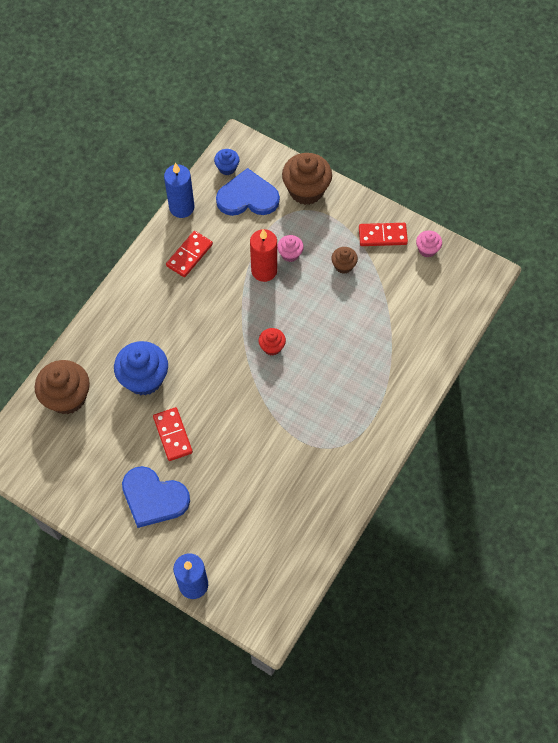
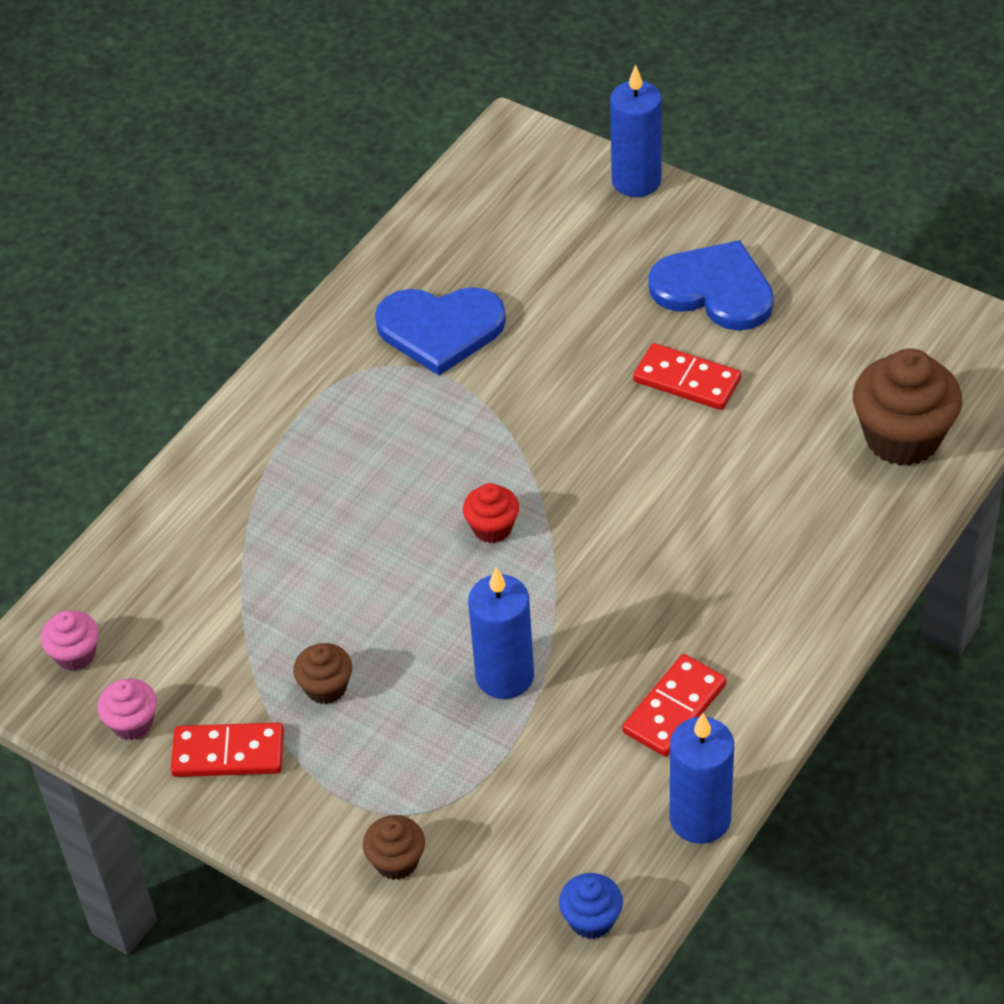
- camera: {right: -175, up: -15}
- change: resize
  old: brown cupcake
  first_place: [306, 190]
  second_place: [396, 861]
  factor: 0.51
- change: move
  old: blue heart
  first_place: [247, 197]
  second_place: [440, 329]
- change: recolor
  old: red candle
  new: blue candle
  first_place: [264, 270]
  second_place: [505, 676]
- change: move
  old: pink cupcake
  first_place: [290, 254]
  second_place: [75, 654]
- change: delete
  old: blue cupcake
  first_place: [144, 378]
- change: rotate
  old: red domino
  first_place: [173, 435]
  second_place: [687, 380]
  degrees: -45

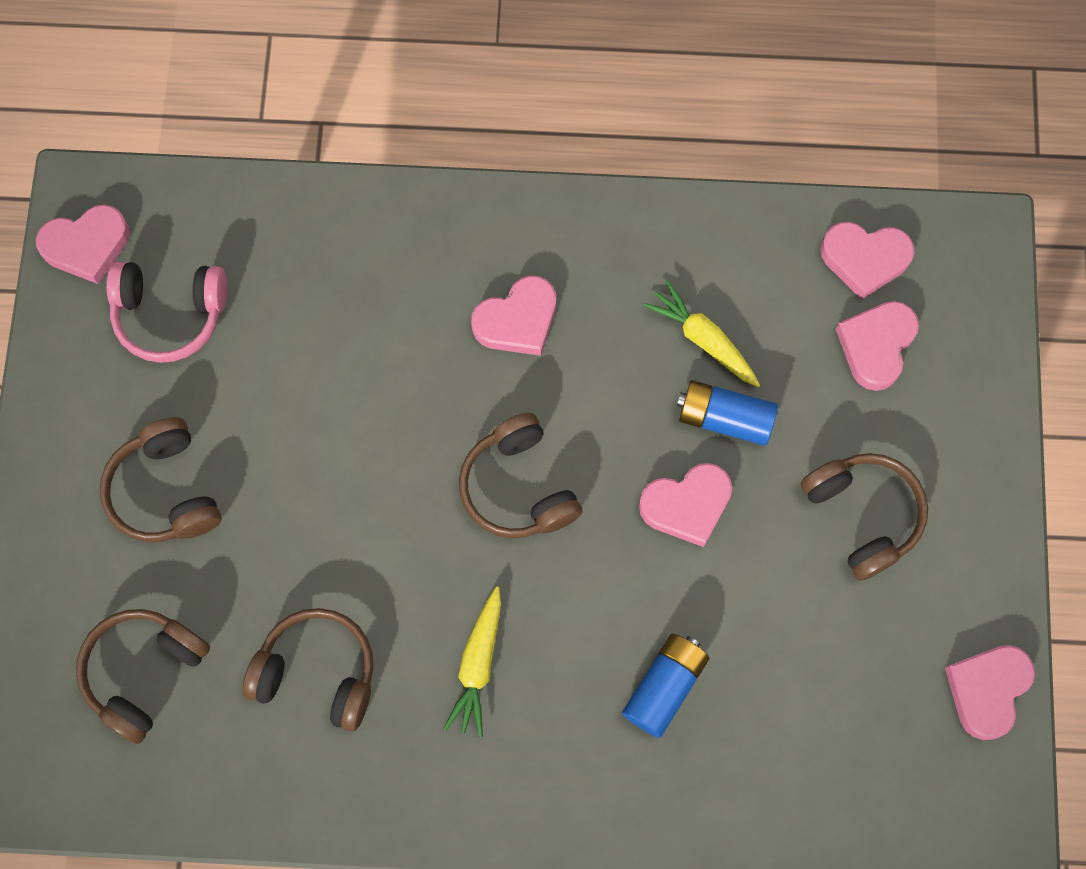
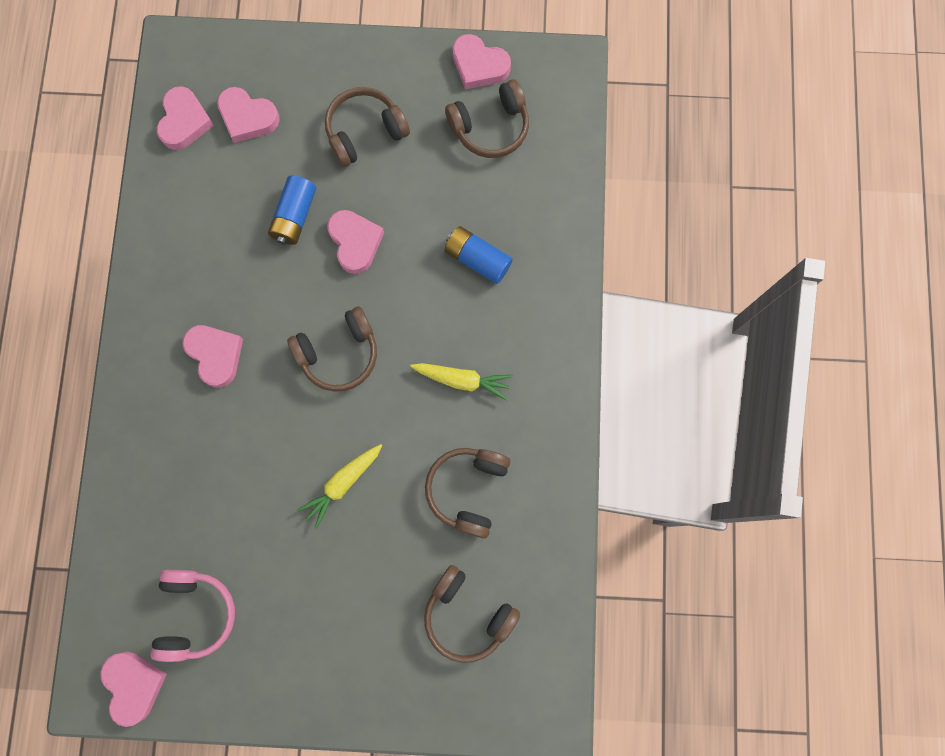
- camera: {right: -90, up: 5}
- change: move
  old: yellow carrot
  first_place: [703, 339]
  second_place: [342, 484]
- change: move
  old: brown headphones
  first_place: [166, 491]
  second_place: [490, 127]

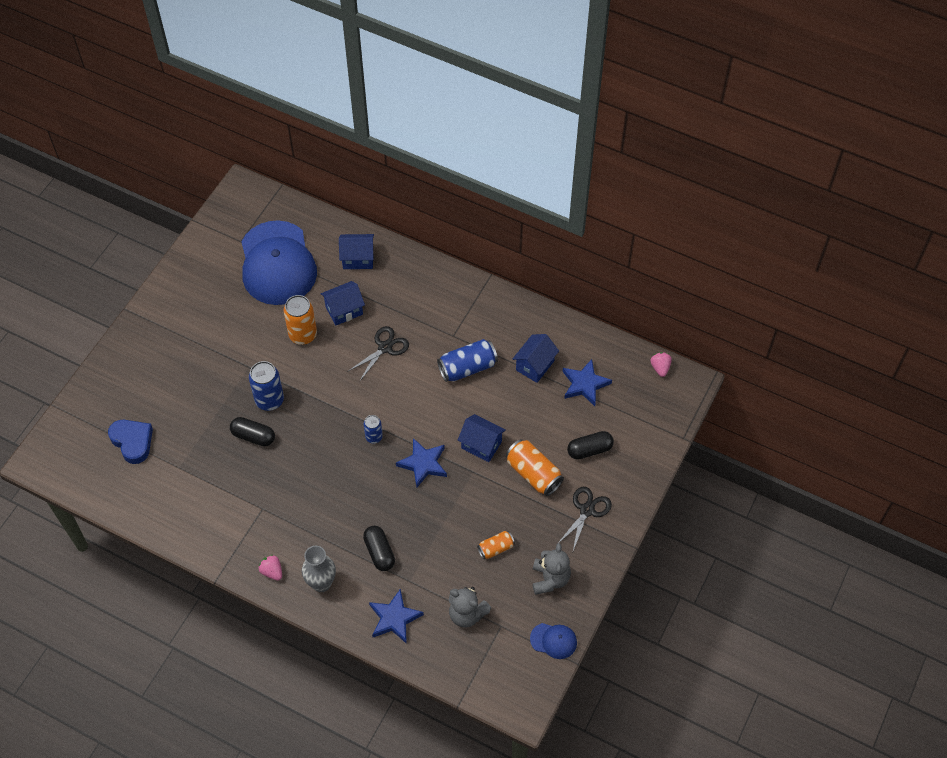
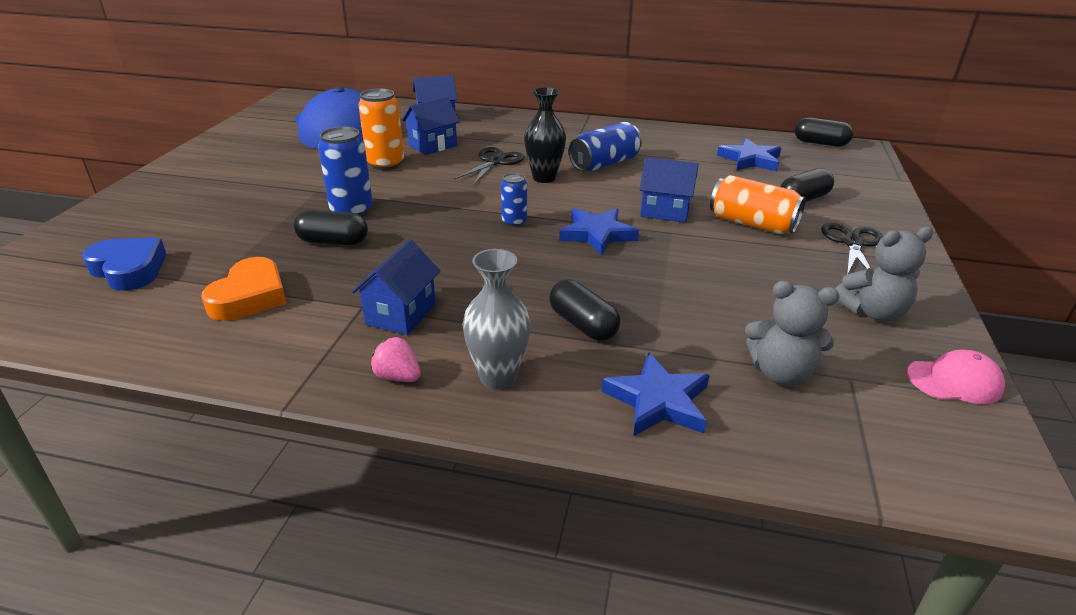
- camera: {right: -15, up: -25}
- change: move
  old: blue house
  first_place: [535, 365]
  second_place: [401, 314]
- change: replace
  old: pink strawberry
  new: black capsule
  first_place: [660, 368]
  second_place: [820, 143]
- change: delete
  old: orange can
  first_place: [496, 548]
- change: rotate
  old: grey teddy bear
  first_place: [550, 579]
  second_place: [872, 312]
  degrees: 90
- change: recolor
  old: blue cap
  new: pink cap
  first_place: [553, 640]
  second_place: [954, 381]
- change: insert
  new: black vase
  second_place: [544, 178]
- change: insert
  new: orange heart
  second_place: [250, 296]

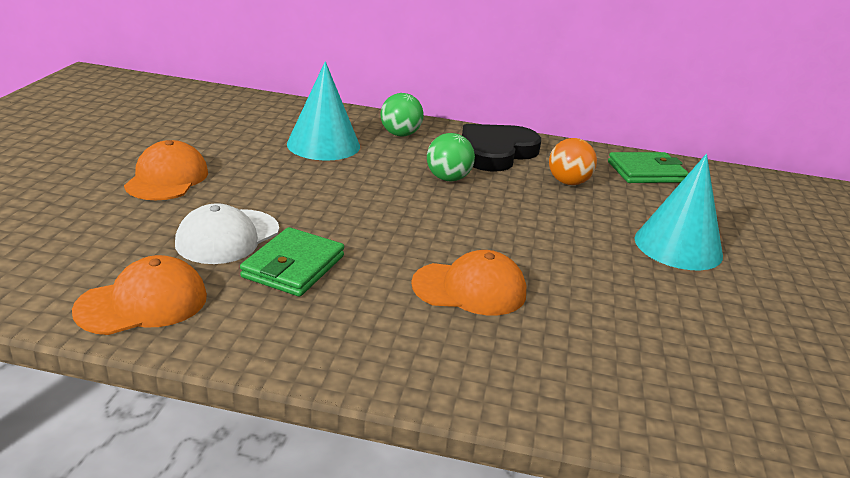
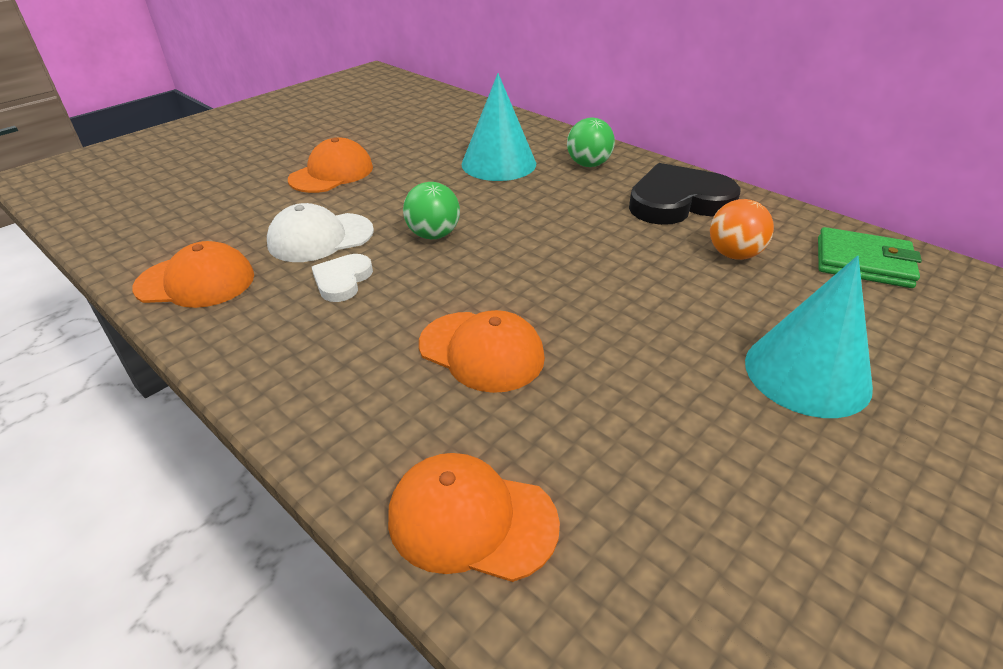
- camera: {right: 35, up: 10}
- change: move
  old: green ball
  first_place: [448, 178]
  second_place: [433, 235]
- change: replace
  old: green wallet
  new: white heart
  first_place: [293, 267]
  second_place: [342, 280]
- change: insert
  new: orange cap
  second_place: [471, 520]

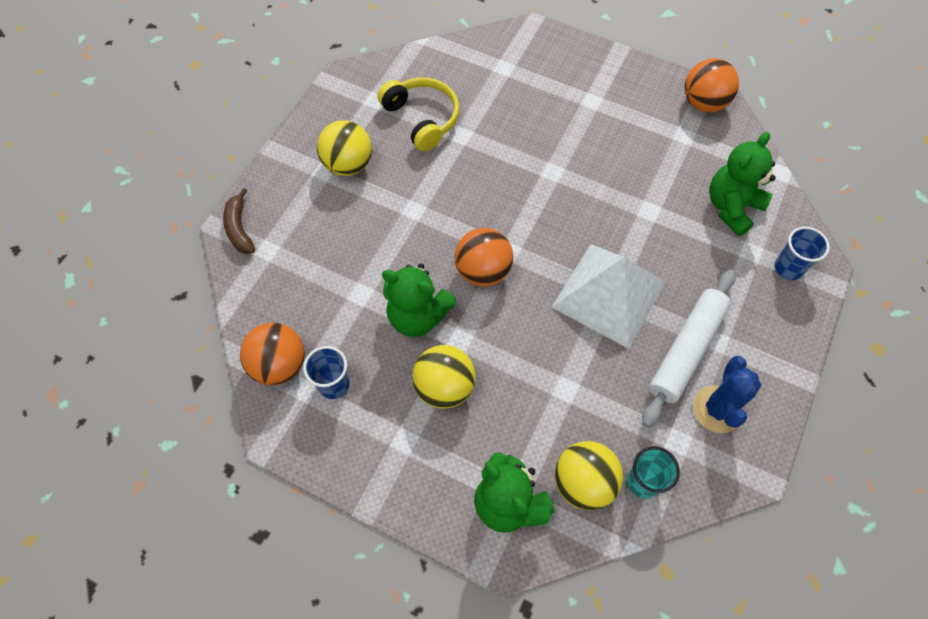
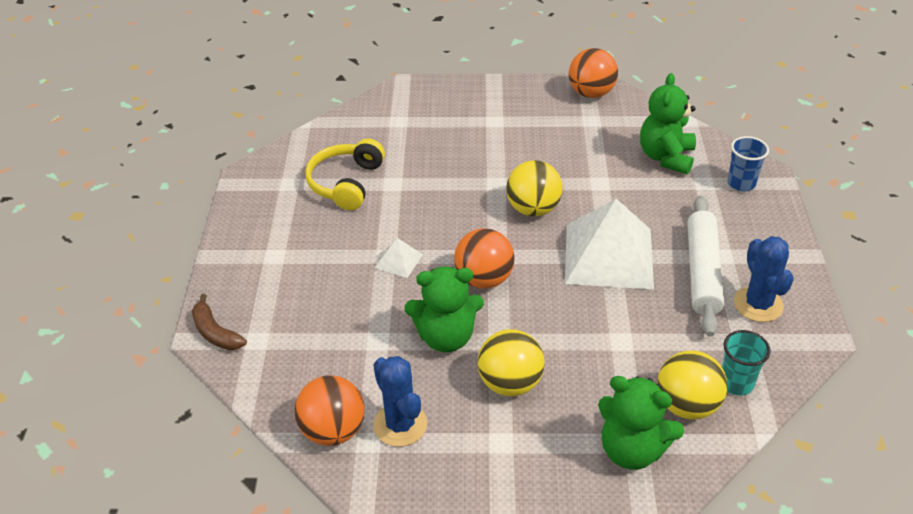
- camera: {right: -25, up: -20}
- change: rotate
  old: yellow headphones
  first_place: [422, 119]
  second_place: [346, 183]
  degrees: -105
- change: move
  old: yellow ball
  first_place: [348, 165]
  second_place: [533, 209]
- change: replace
  old: blue cup
  new: blue cactus
  first_place: [334, 384]
  second_place: [400, 425]
- change: insert
  new: white pyramid
  second_place: [399, 261]

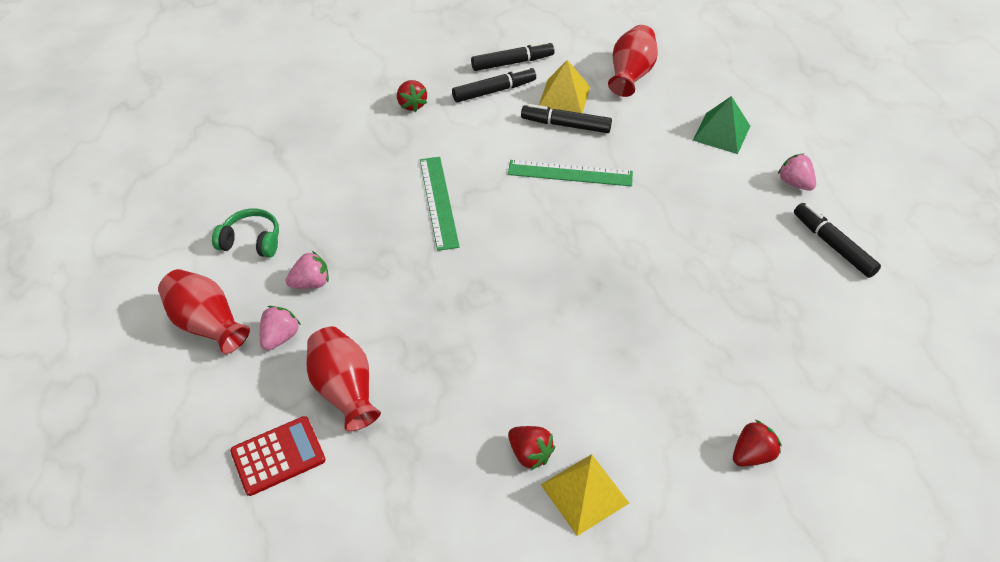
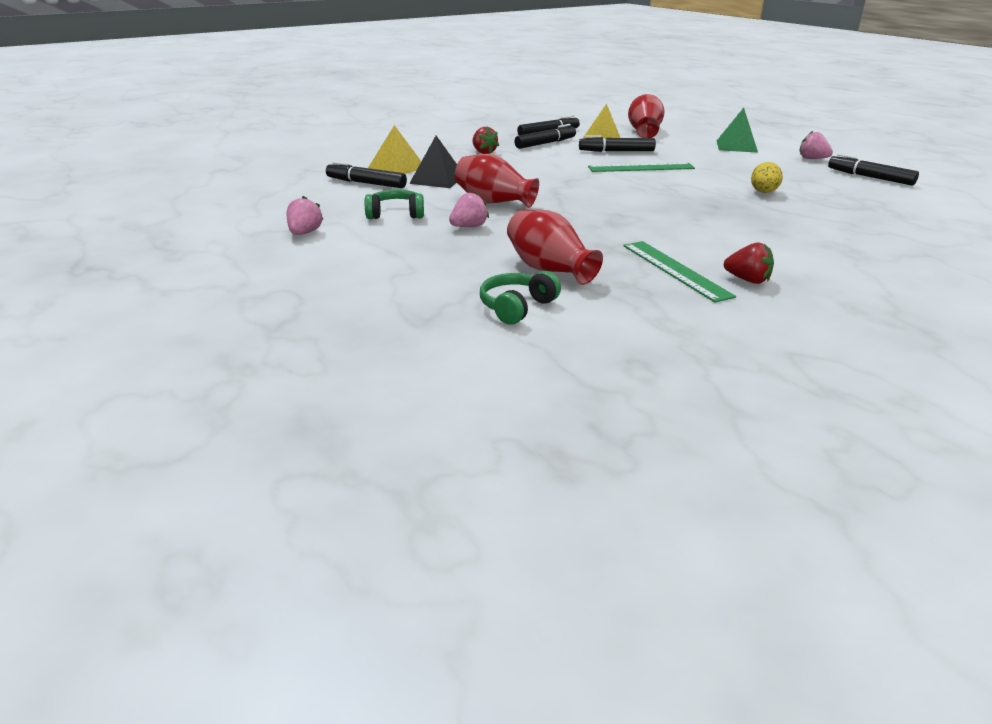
- camera: {right: -15, up: -20}
- change: move
  old: green ruler
  first_place: [438, 202]
  second_place: [675, 270]
- change: move
  old: red vase
  first_place: [208, 324]
  second_place: [494, 202]
- change: move
  old: pink strawberry
  first_place: [280, 337]
  second_place: [304, 233]
- change: replace
  old: red calculator
  new: green headphones
  first_place: [278, 456]
  second_place: [517, 307]
- change: delete
  old: red strawberry
  first_place: [752, 454]
- change: move
  old: yellow pyramid
  first_place: [584, 493]
  second_place: [397, 168]
- change: insert
  new: black pyramid
  second_place: [437, 179]
- change: insert
  new: black marker
  second_place: [366, 183]
- change: insert
  new: yellow egg
  second_place: [763, 192]

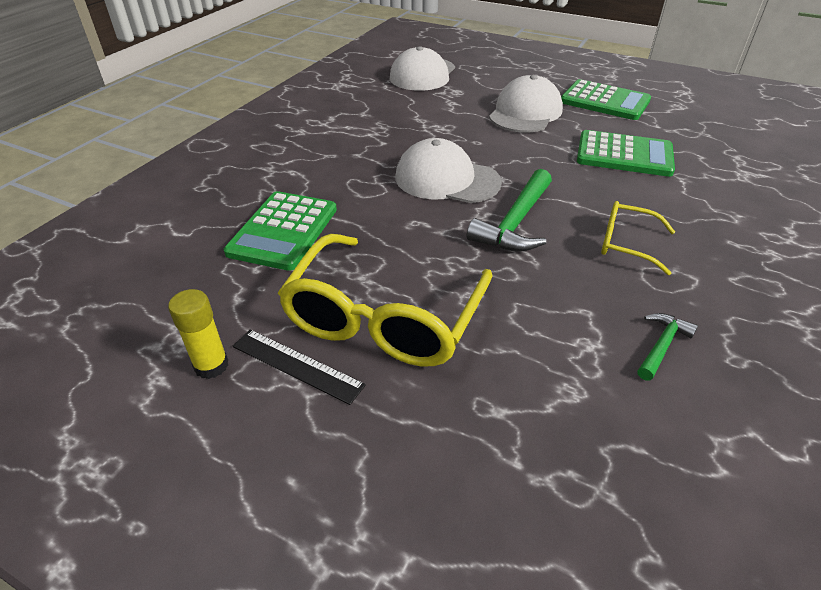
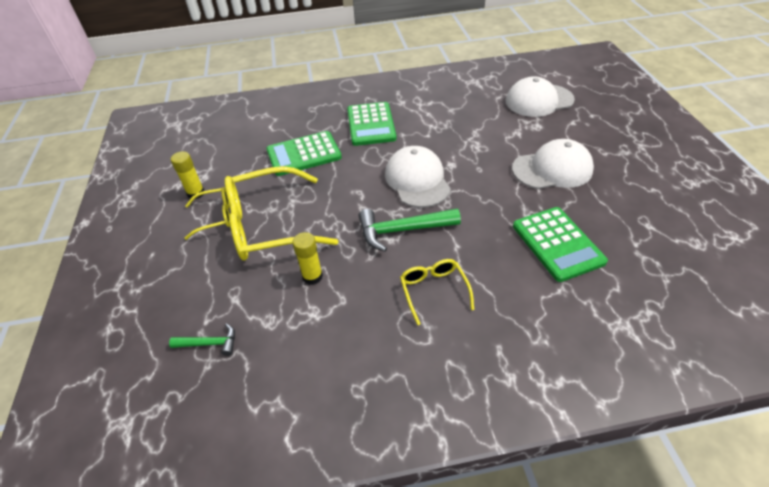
- camera: {right: 55, up: 5}
- change: move
  old: green calculator
  first_place: [604, 101]
  second_place: [371, 124]
- change: move
  old: green hammer
  first_place: [661, 345]
  second_place: [210, 343]
- change: replace
  old: black ruler
  new: yellow glasses
  first_place: [297, 365]
  second_place: [215, 217]
- change: insert
  new: yellow glue stick
  second_place: [312, 276]

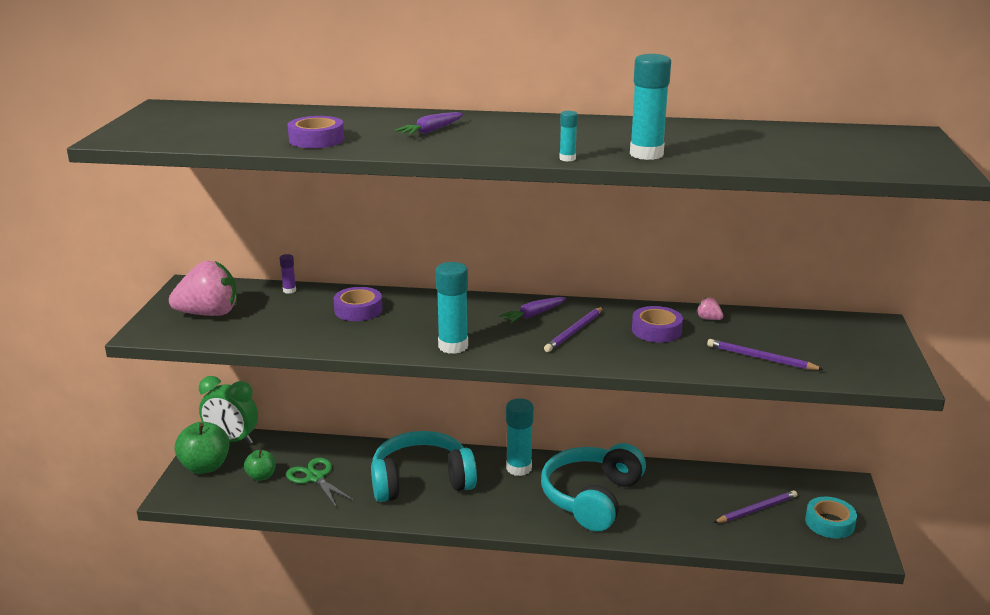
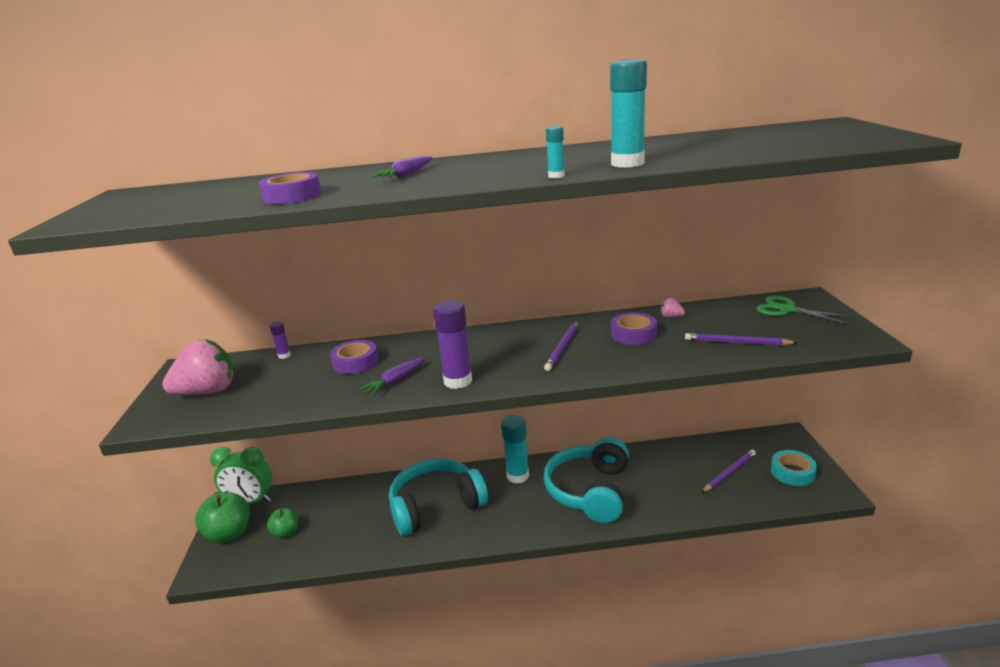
- camera: {right: -10, up: 0}
- change: recolor
  old: turquoise glue stick
  new: purple glue stick
  first_place: [453, 346]
  second_place: [458, 381]
- change: move
  old: purple carrot
  first_place: [533, 315]
  second_place: [396, 380]
- change: move
  old: green scissors
  first_place: [315, 477]
  second_place: [787, 310]

